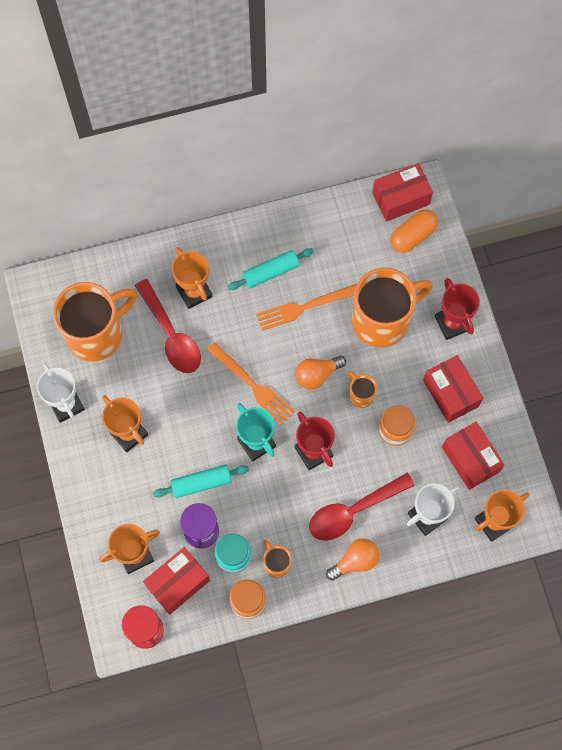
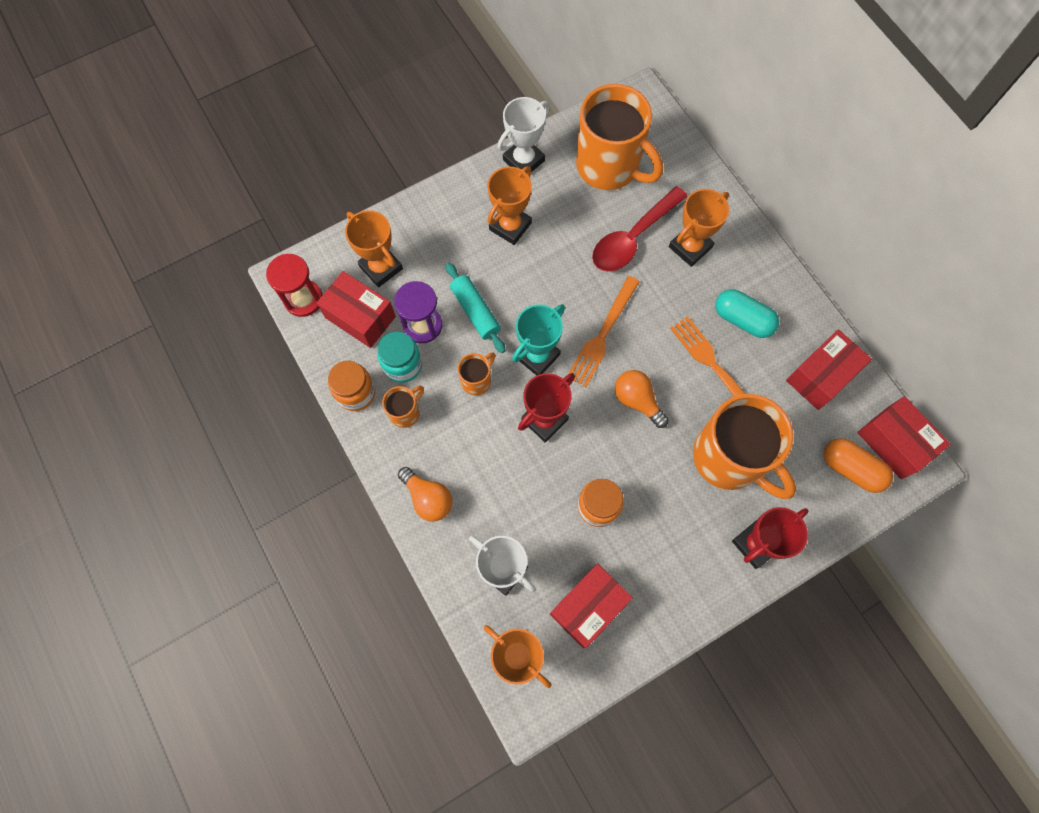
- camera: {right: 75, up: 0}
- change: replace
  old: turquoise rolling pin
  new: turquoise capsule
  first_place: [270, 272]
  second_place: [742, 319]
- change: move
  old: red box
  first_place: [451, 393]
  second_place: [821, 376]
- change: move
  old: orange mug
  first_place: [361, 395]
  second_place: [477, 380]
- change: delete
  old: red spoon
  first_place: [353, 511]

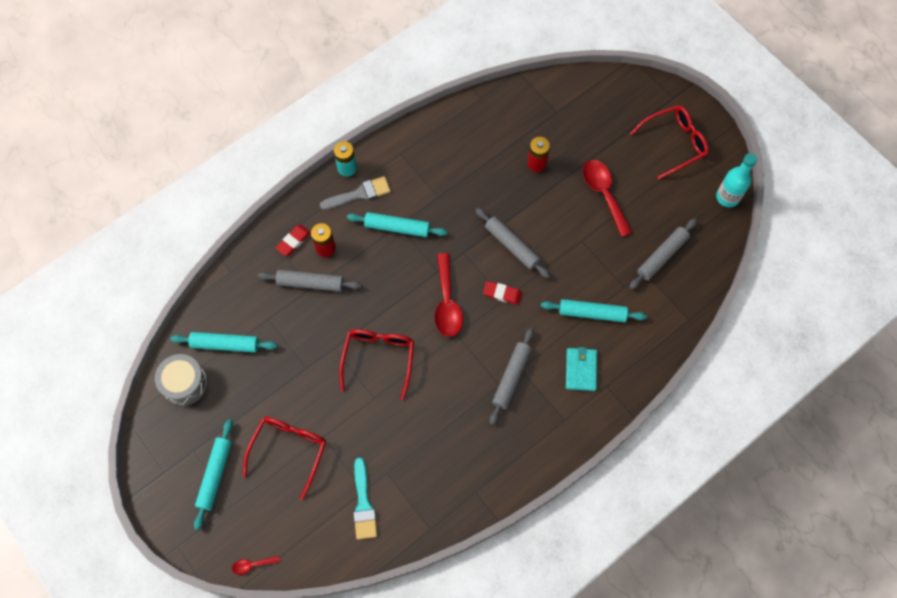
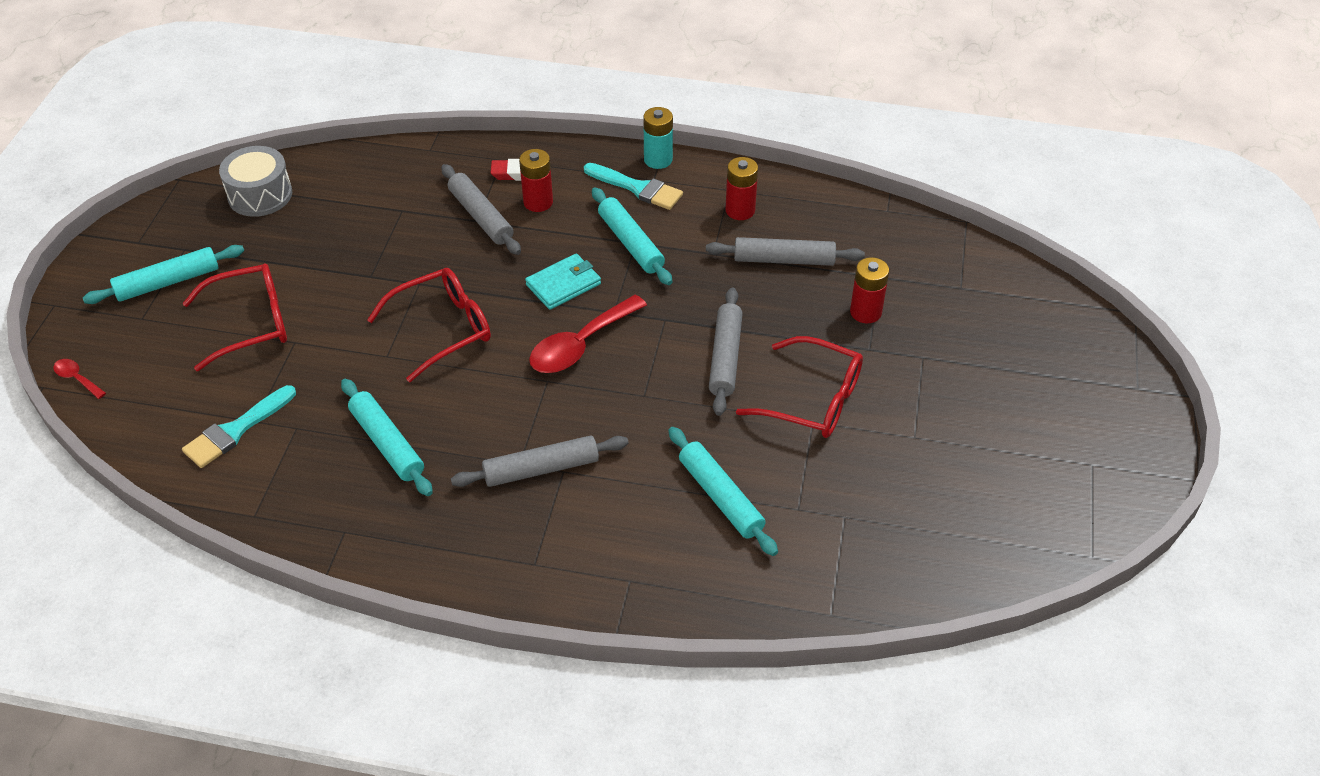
- camera: {right: 50, up: -20}
- change: move
  old: red glasses
  first_place: [674, 143]
  second_place: [813, 400]
- change: delete
  old: turquoise bottle
  first_place: [727, 197]
- change: delete
  old: red spoon
  first_place: [603, 193]
- change: recolor
  old: grey brush
  new: turquoise brush
  first_place: [359, 194]
  second_place: [637, 188]
- change: move
  old: grey rolling pin
  first_place: [662, 256]
  second_place: [784, 259]
- change: delete
  old: red eraser
  first_place: [502, 294]
- change: move
  old: turquoise rolling pin
  first_place: [225, 344]
  second_place: [387, 443]
- change: move
  old: turquoise wallet
  first_place: [581, 370]
  second_place: [563, 284]
- change: insert
  new: red battery
  second_place: [740, 210]

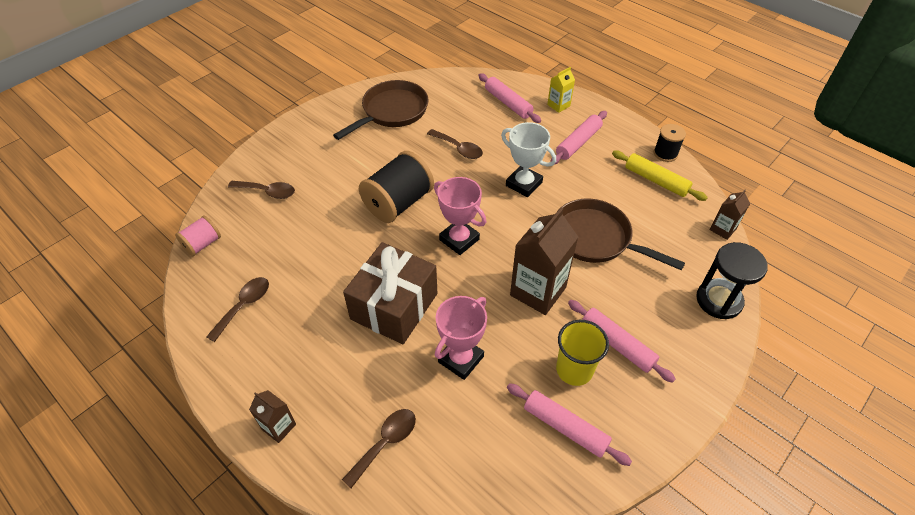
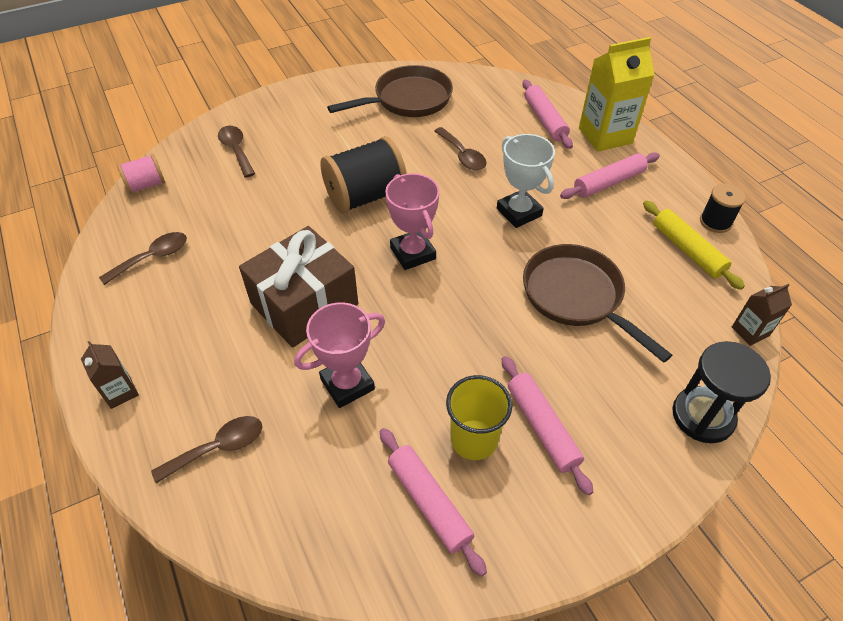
- camera: {right: 20, up: 0}
- change: resize
  old: yellow carton
  first_place: [558, 105]
  second_place: [605, 136]
  factor: 1.96
- change: rotate
  old: brown spoon
  first_place: [267, 192]
  second_place: [236, 150]
  degrees: -150
- change: delete
  old: brown carton
  first_place: [538, 291]

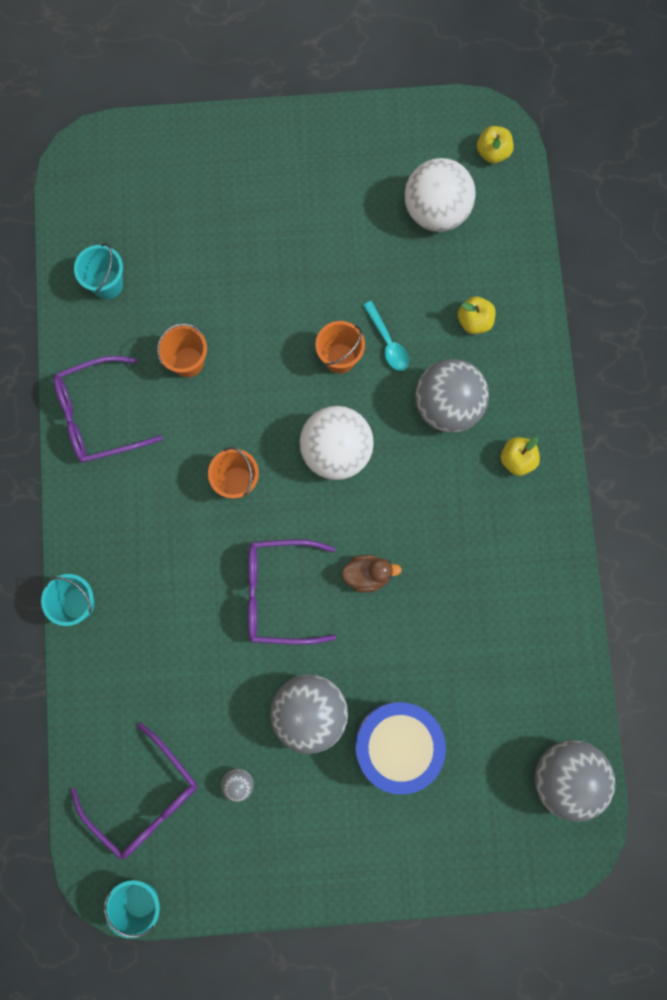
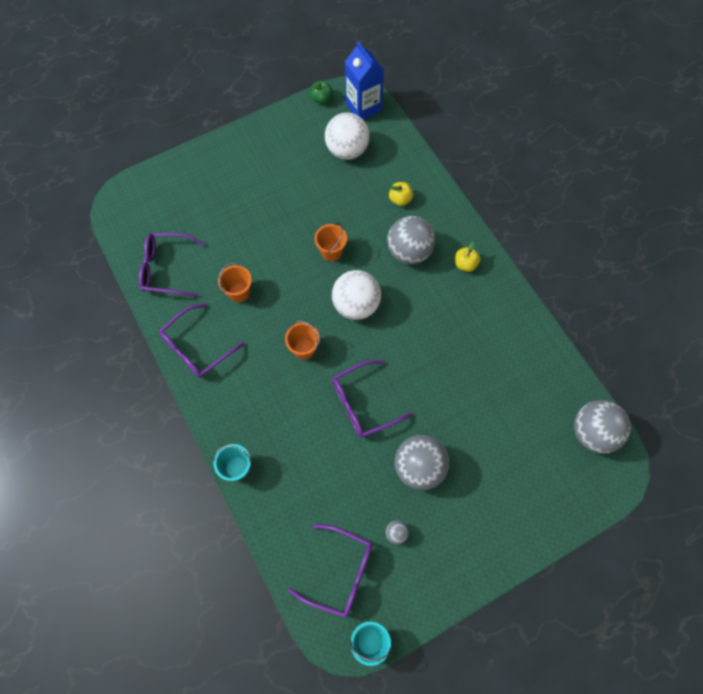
- camera: {right: -25, up: -10}
- change: replace
  old: yellow apple
  new: blue carton
  first_place: [492, 152]
  second_place: [363, 107]
- change: replace
  old: turquoise bucket
  new: purple glasses
  first_place: [107, 284]
  second_place: [166, 268]
- change: delete
  old: turquoise spoon
  first_place: [387, 342]
- change: delete
  old: brown duck
  first_place: [367, 575]
- change: delete
  old: blue drum
  first_place: [397, 745]
- change: insert
  new: green apple
  second_place: [321, 99]

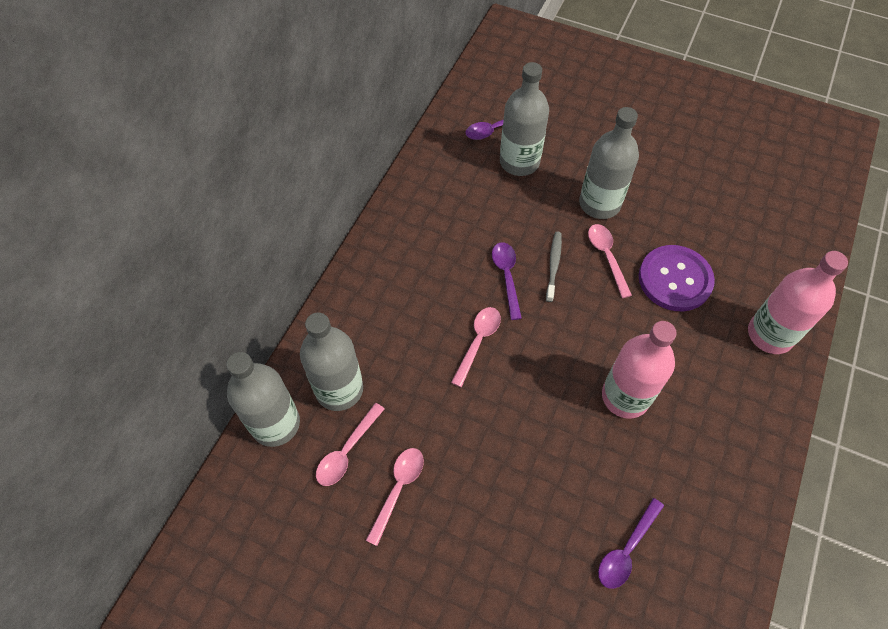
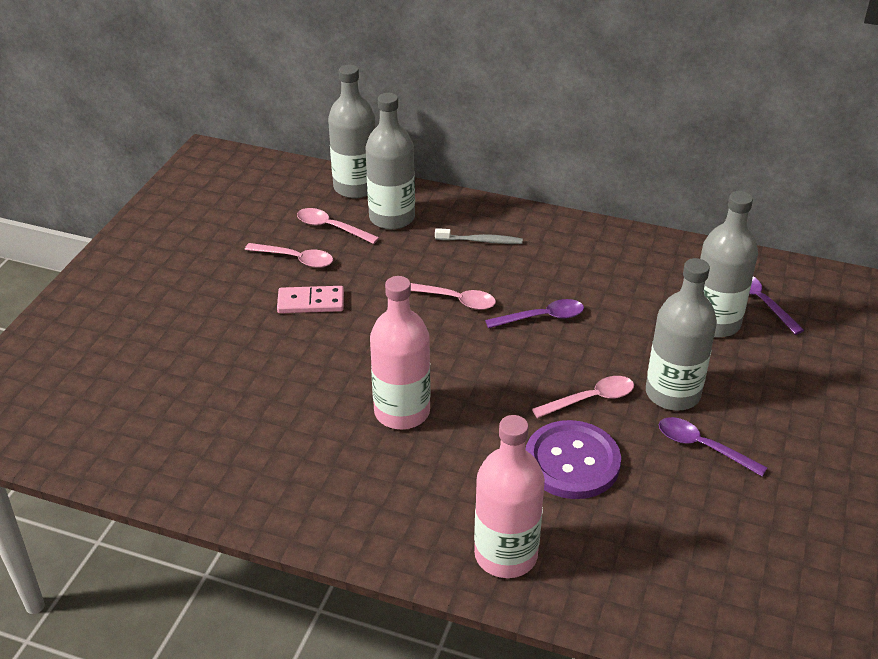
- camera: {right: 85, up: -20}
- change: move
  old: grey toothbrush
  first_place: [553, 265]
  second_place: [481, 241]
- change: move
  old: purple spoon
  first_place: [626, 550]
  second_place: [702, 447]
- change: insert
  new: pink domino
  second_place: [311, 302]

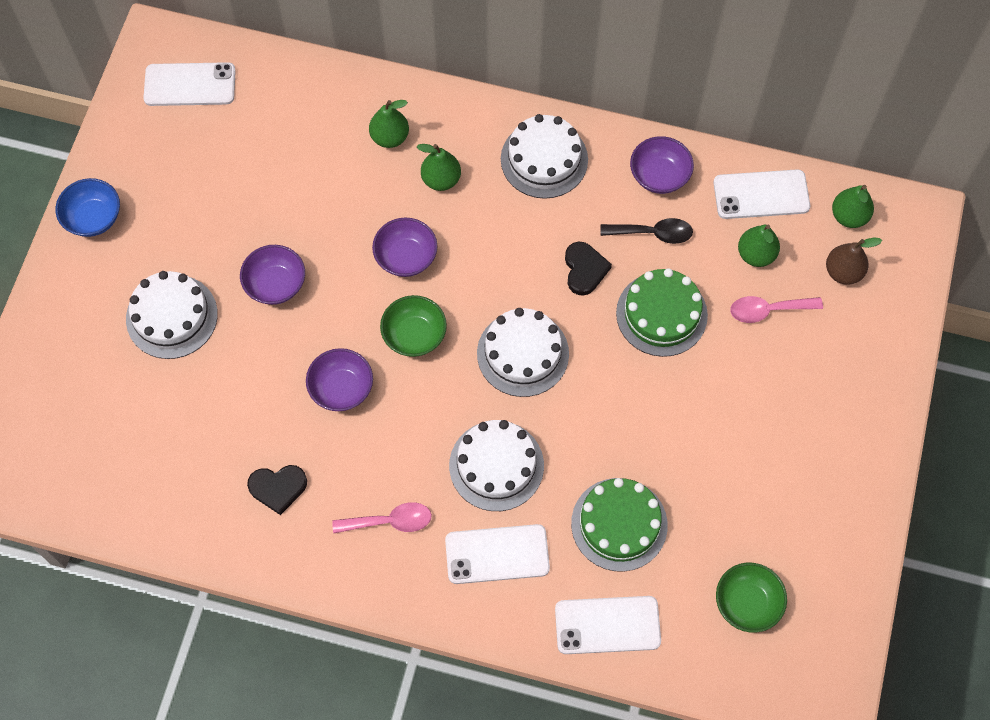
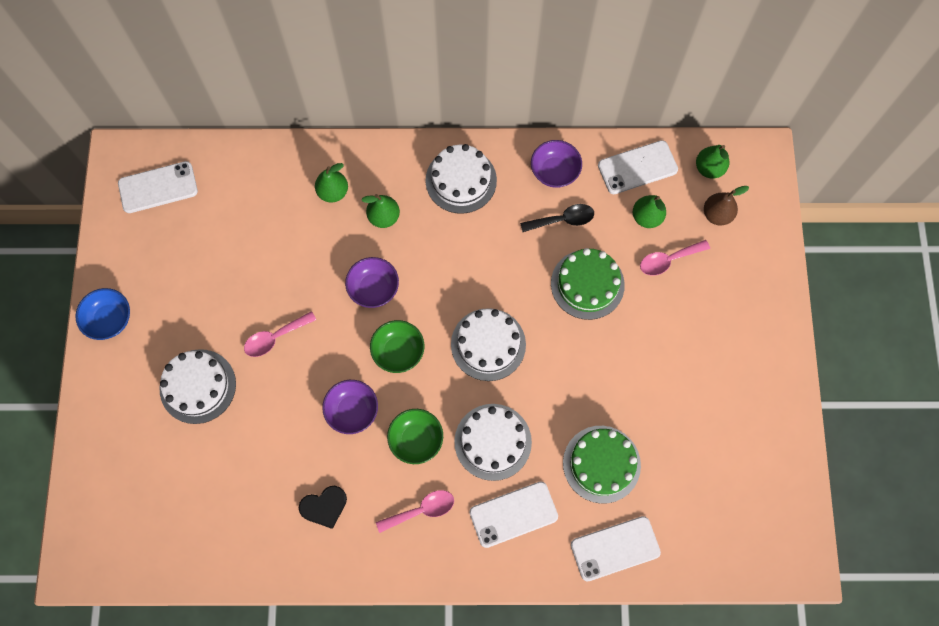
- camera: {right: -15, up: 5}
- change: delete
  old: black heart
  first_place: [584, 270]
- change: replace
  old: purple bowl
  new: pink spoon
  first_place: [275, 284]
  second_place: [275, 337]
- change: move
  old: green bowl
  first_place: [747, 603]
  second_place: [416, 439]

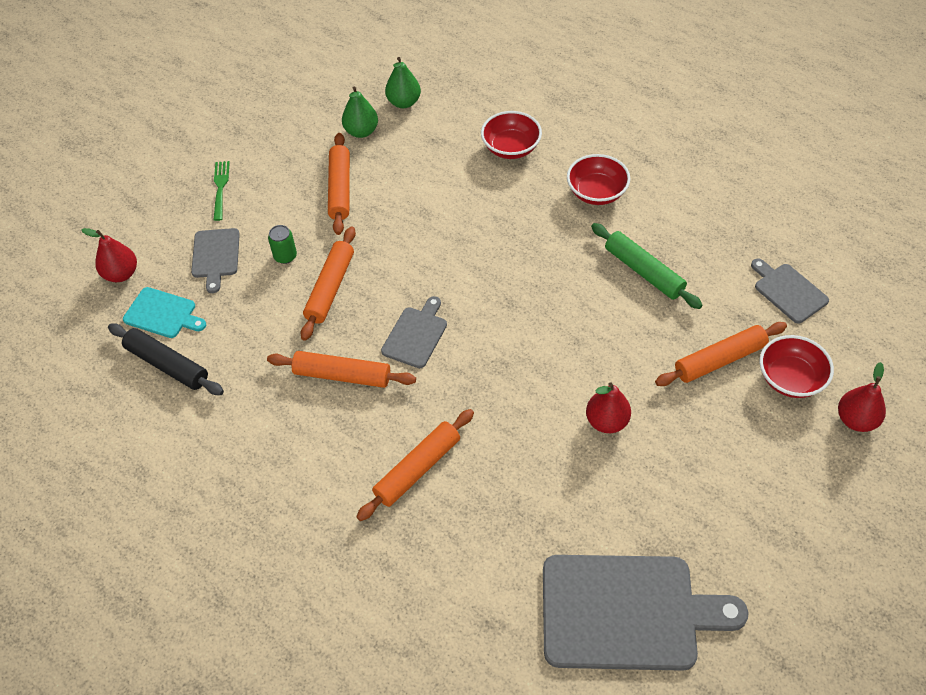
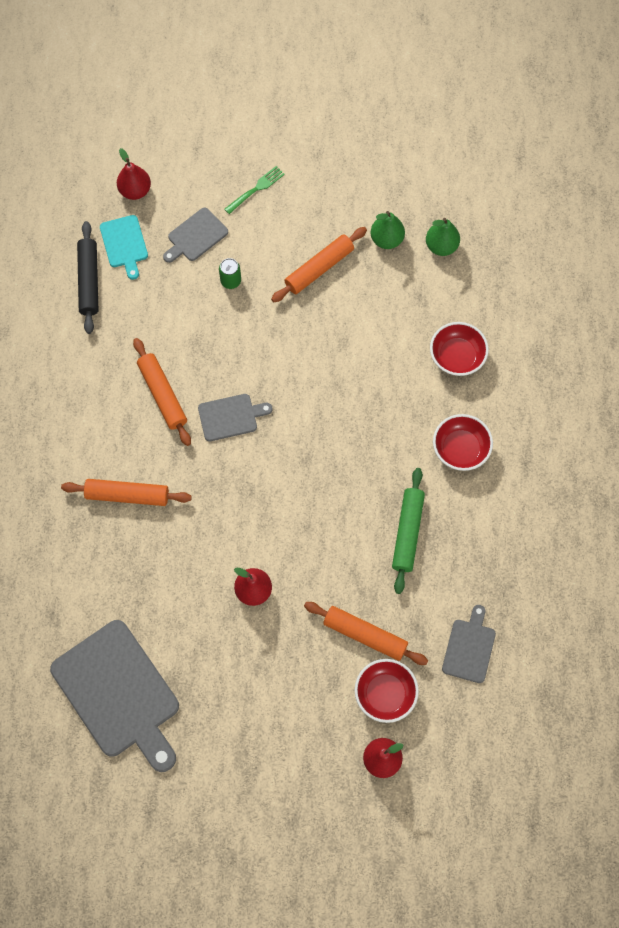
- camera: {right: 50, up: 15}
- change: delete
  old: orange rolling pin
  first_place: [330, 288]

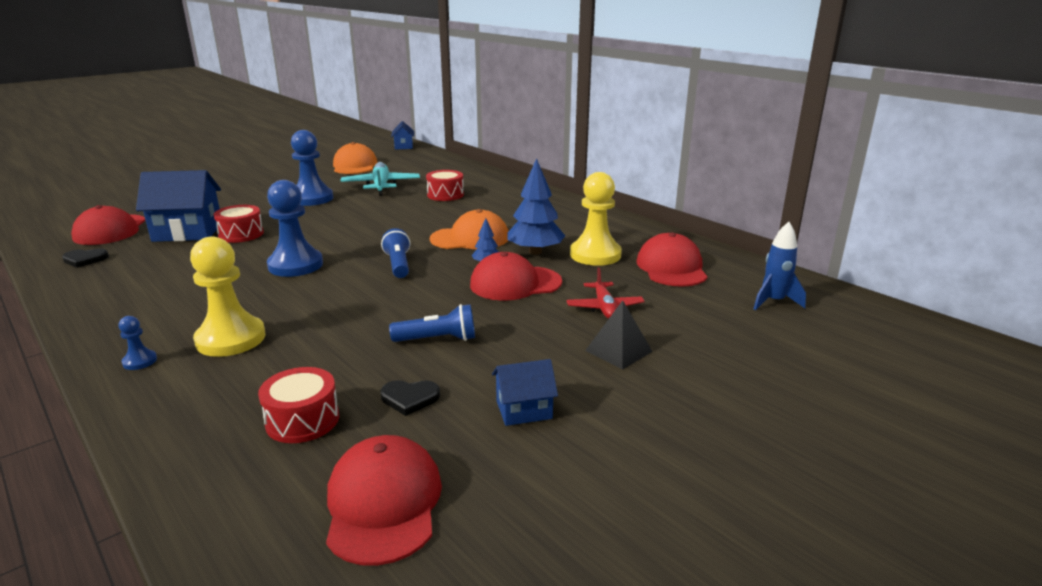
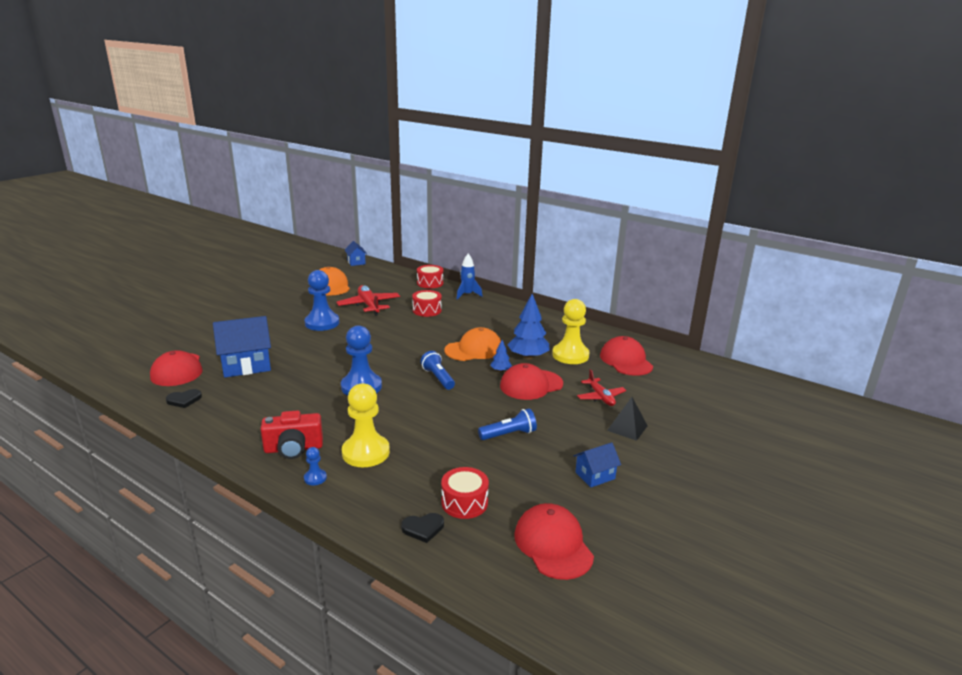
- camera: {right: -15, up: 0}
- change: recolor
  old: turquoise plane
  new: red plane
  first_place: [381, 186]
  second_place: [369, 305]
- change: move
  old: red drum
  first_place: [241, 234]
  second_place: [430, 283]
- change: move
  old: blue rocket
  first_place: [773, 302]
  second_place: [467, 295]
- change: move
  old: black heart
  first_place: [410, 398]
  second_place: [423, 528]
- change: insert
  new: red camera
  second_place: [293, 448]

